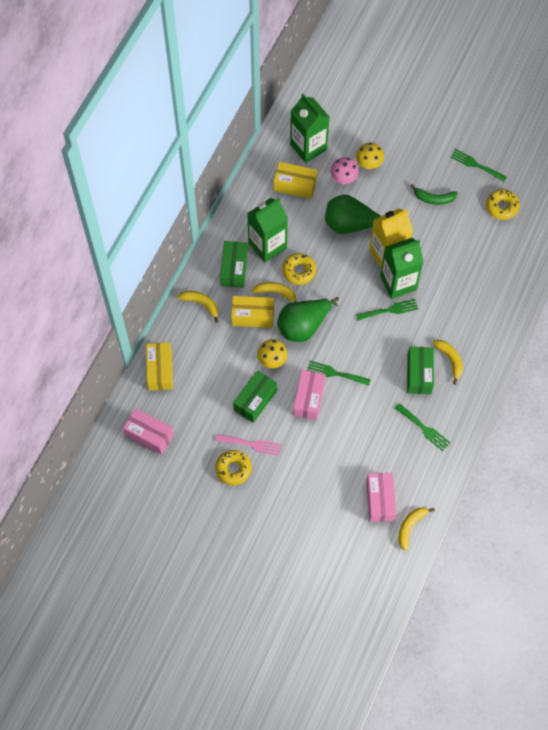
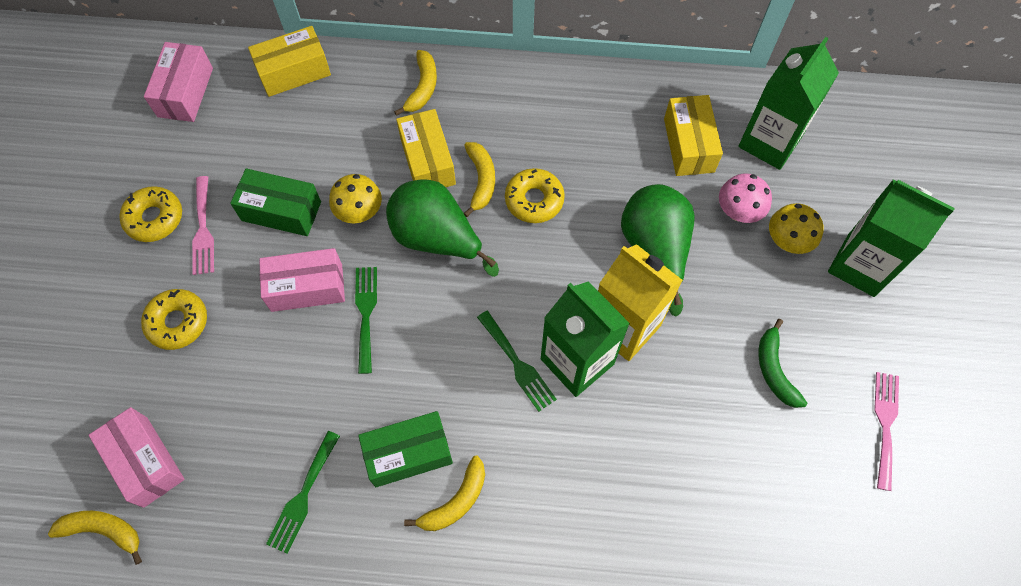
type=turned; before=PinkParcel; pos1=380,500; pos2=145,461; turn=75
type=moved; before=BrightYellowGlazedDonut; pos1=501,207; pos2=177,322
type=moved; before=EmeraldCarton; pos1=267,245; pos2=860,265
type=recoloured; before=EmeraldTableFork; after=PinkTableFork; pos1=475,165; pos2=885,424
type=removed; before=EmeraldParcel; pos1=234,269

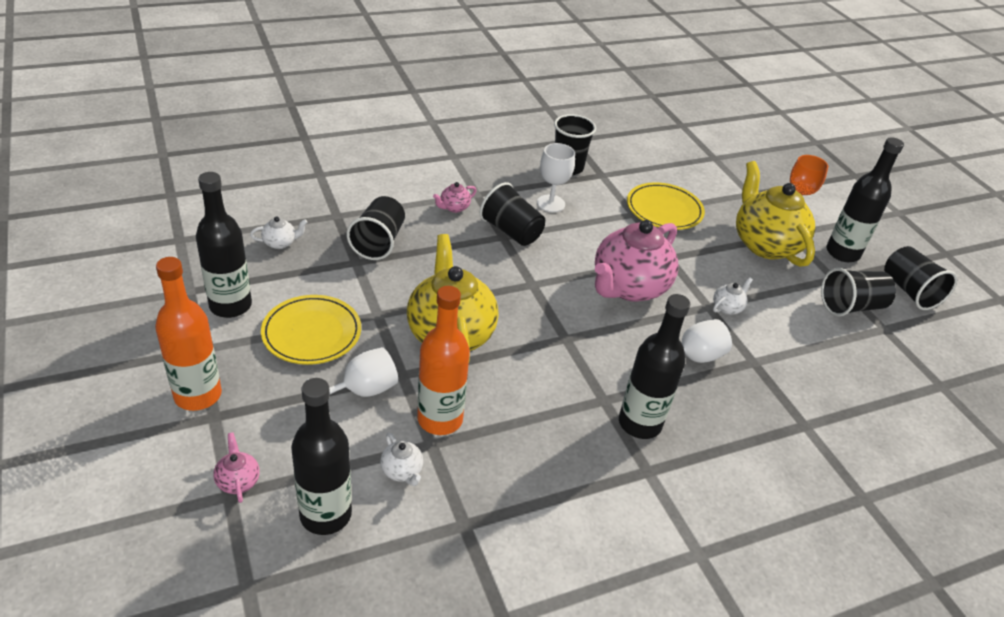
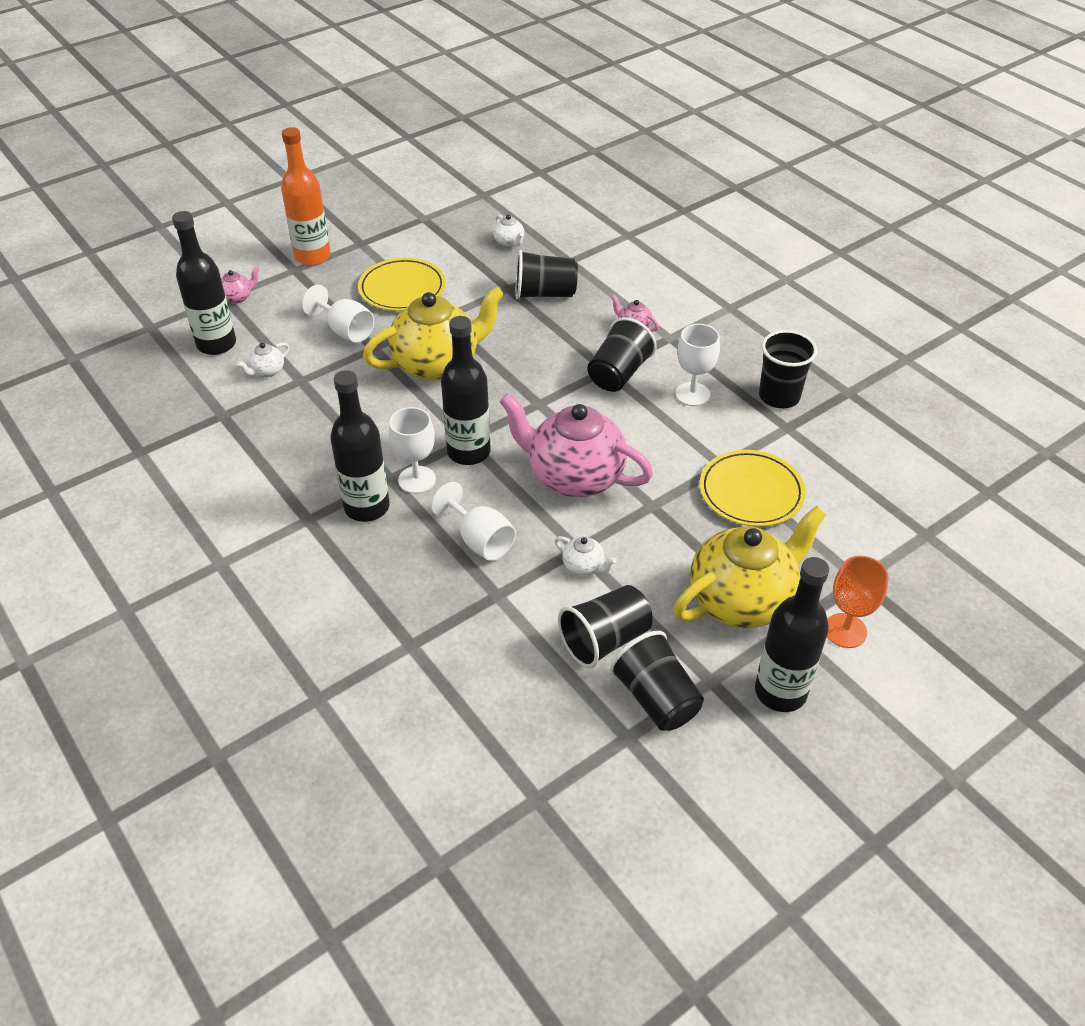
type=added; after=SnowWhiteChalice; pos2=417,480
type=moved; before=JetBlackDrinkBottle; pos1=230,306; pos2=468,452
type=moved; before=JetBlackTumbler; pos1=909,291; pos2=605,640
type=removed; before=OrangeColouredDrinkBottle; pos1=440,419

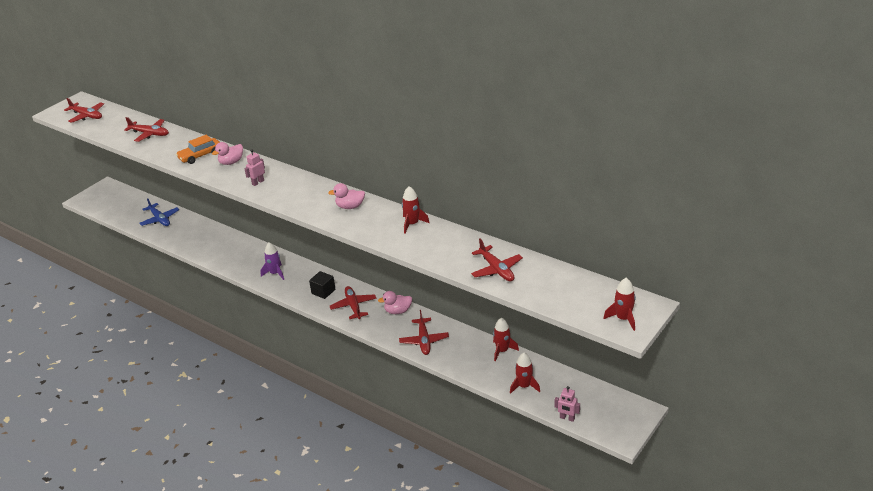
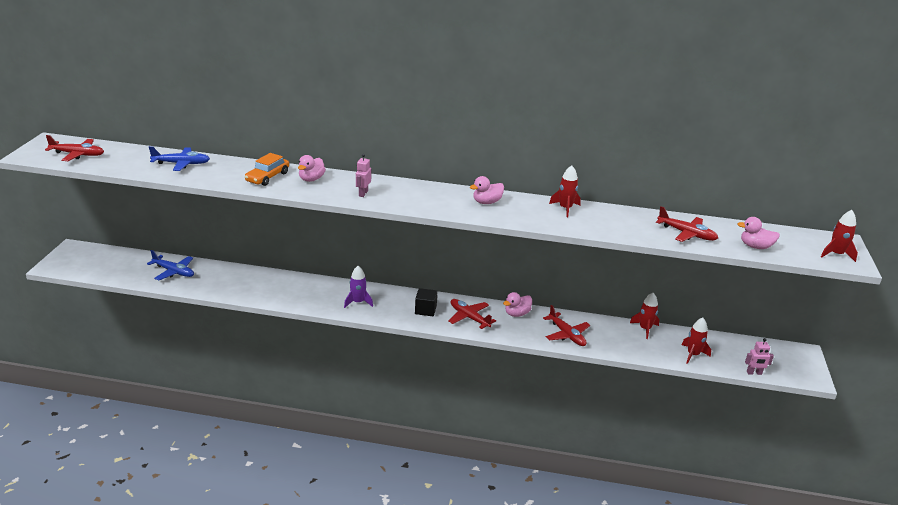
type=recoloured; before=ScarletAeroplane; after=RoyalBlueAeroplane; pos1=149,134; pos2=181,164
type=added; after=PinkToyDuck; pos2=755,246

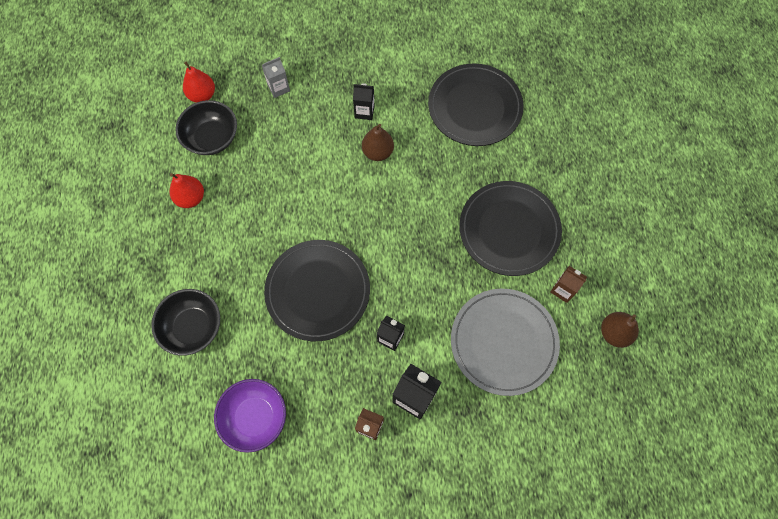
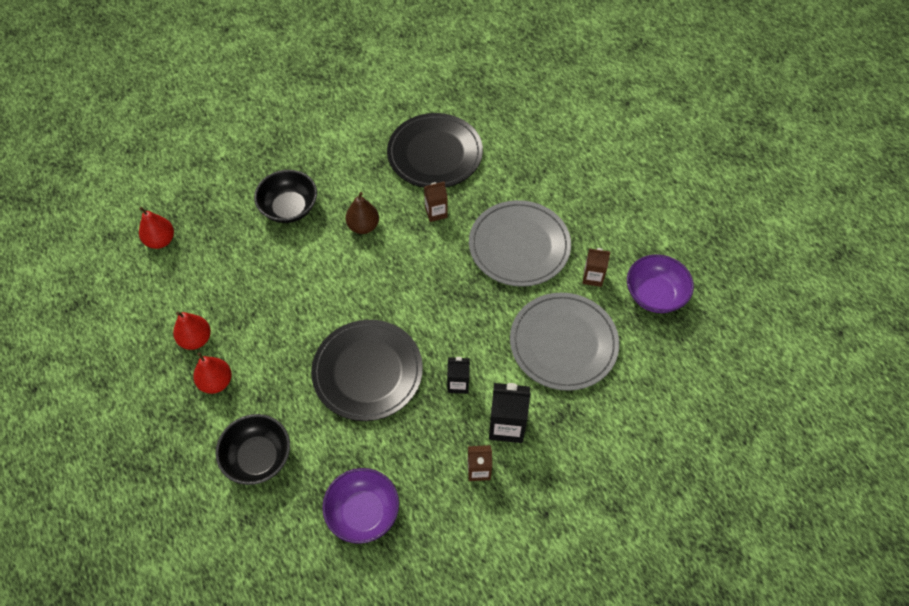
type=added; after=ScarletPearFruit; pos2=216,382
type=moved; before=JetBlackBowl; pos1=212,138; pos2=289,208
type=added; after=DarkBrownCarton; pos2=436,212
type=recoloured; before=JetBlackPlate; after=AshGreyPlate; pos1=509,229; pos2=519,245
type=replaced; before=DarkBrownPearFruit; after=PurpleBowl; pos1=614,333; pos2=655,294
type=removed; before=AshGreyCarton; pos1=278,88
type=removed; before=JetBlackCarton; pos1=364,111

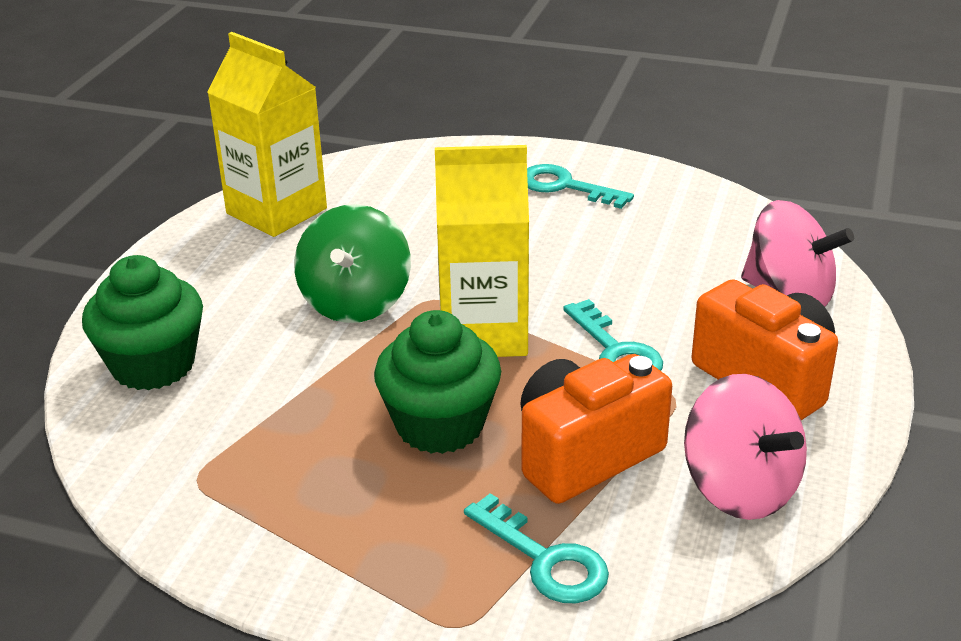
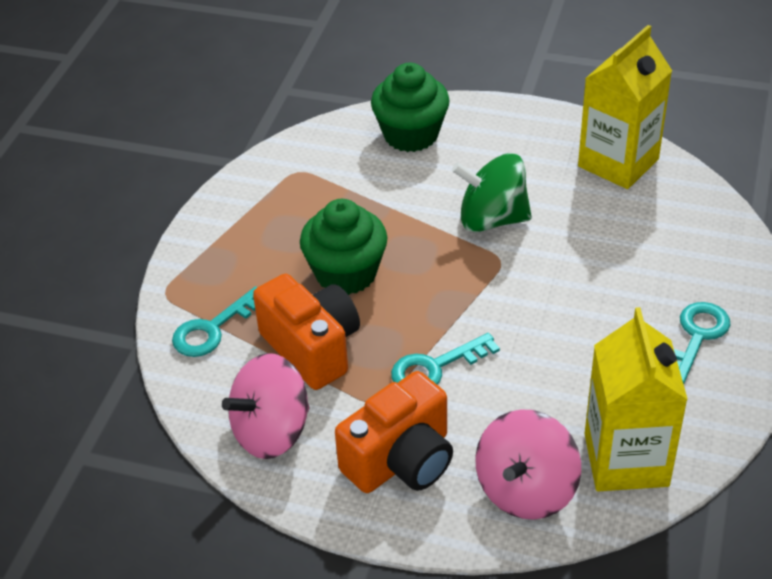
type=moved; before=BrightYellowCarton; pos1=484,333; pos2=626,460

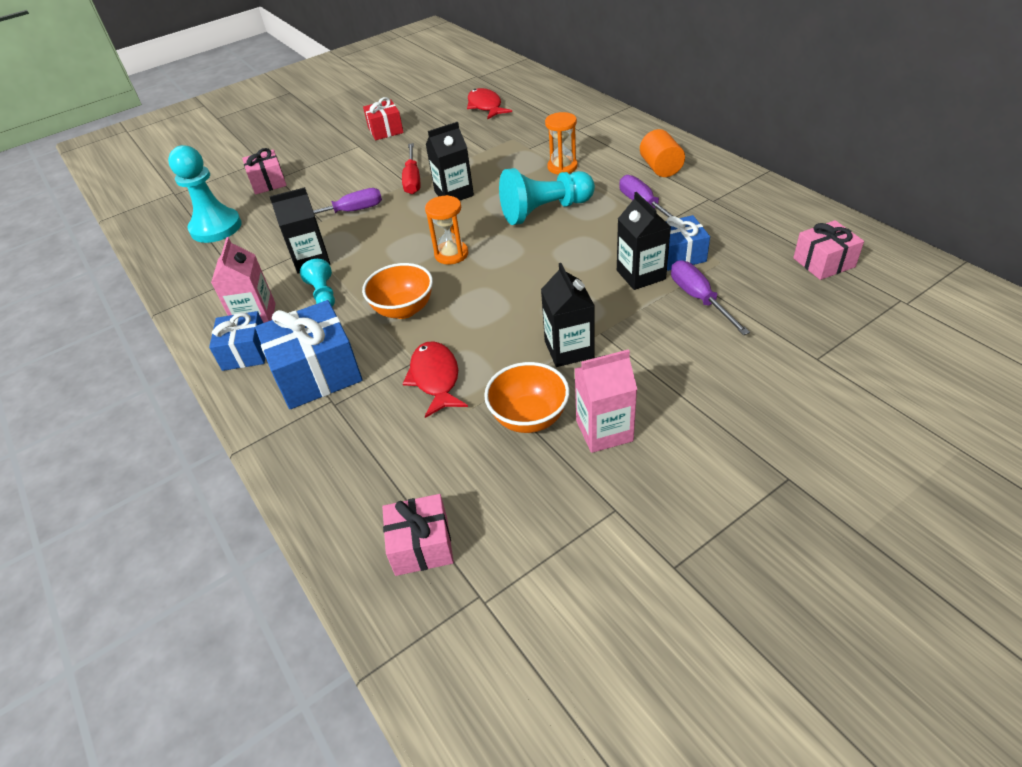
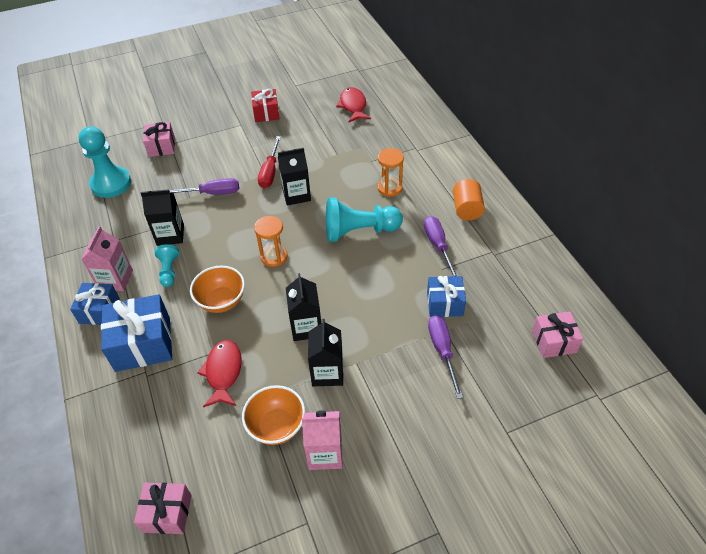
type=moved; before=JetBlackCarton; pos1=640,275; pos2=306,327

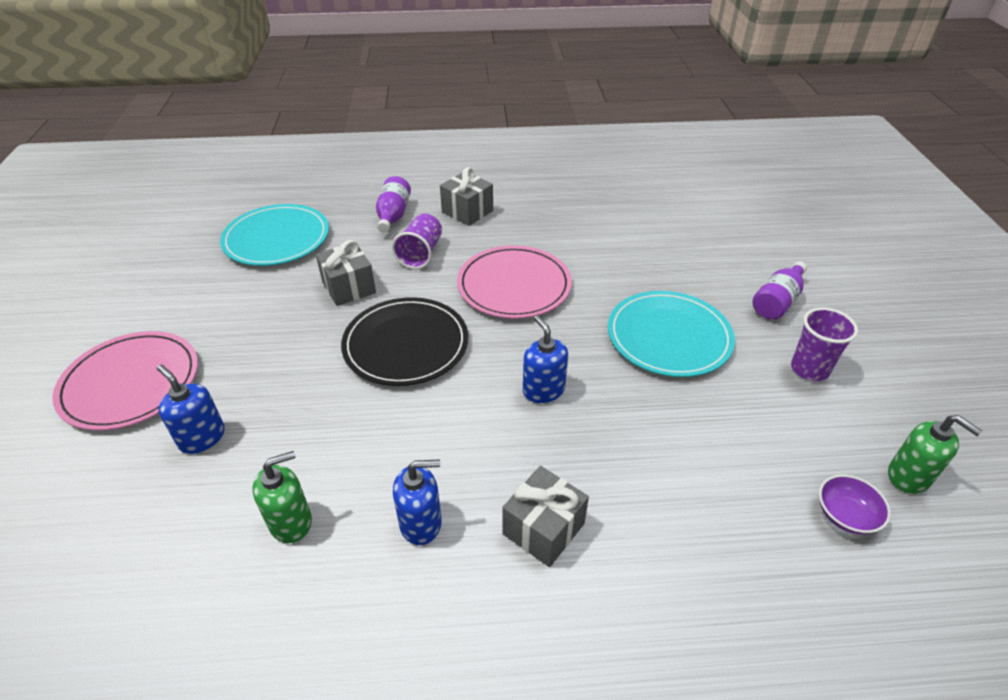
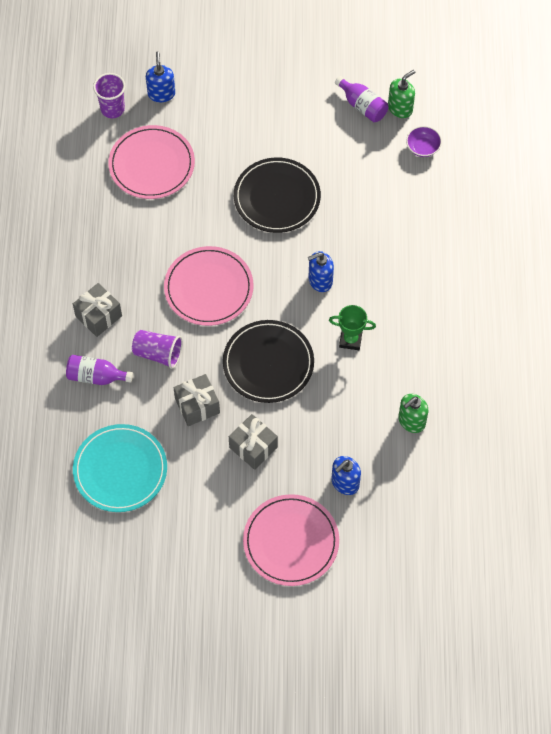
type=moved; before=PurpleTumbler; pos1=809,369; pos2=112,109
type=added; after=PinkPlate; pos2=152,164
type=moved; before=RoyalBluePumpBottle; pos1=421,523; pos2=161,93
type=moved; before=AshGreyPresent; pos1=543,529; pos2=253,447
type=recoloured; before=TurquoisePlate; after=JetBlackPlate; pos1=669,337; pos2=277,197
type=added; after=EmeraldAwardCup; pos2=350,340
type=moved; before=PurpleDrinkBottle; pos1=777,301; pos2=362,106
type=turned; before=EmeraldPumpBottle; pos1=291,522; pos2=411,421; turn=-105

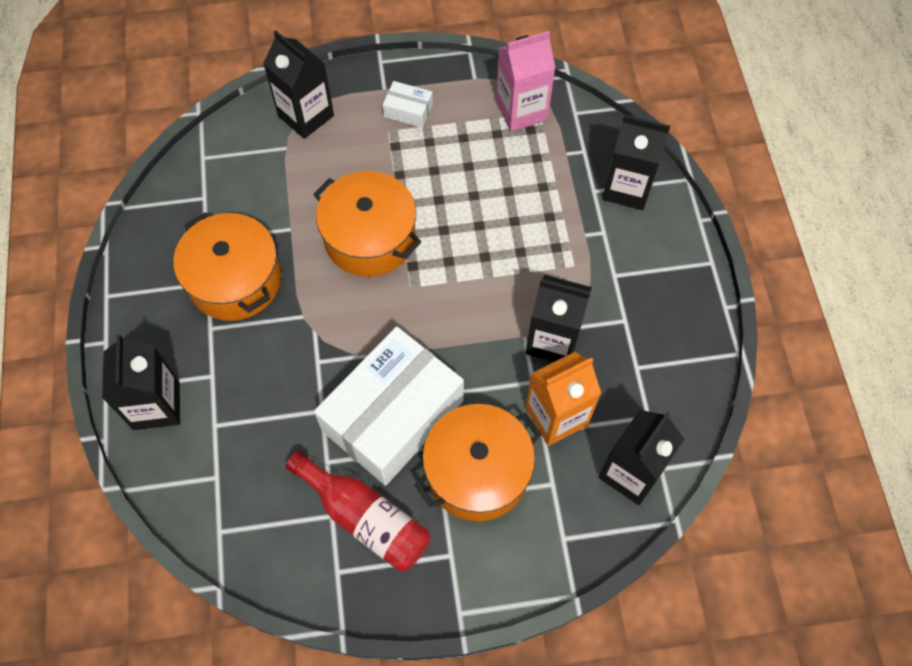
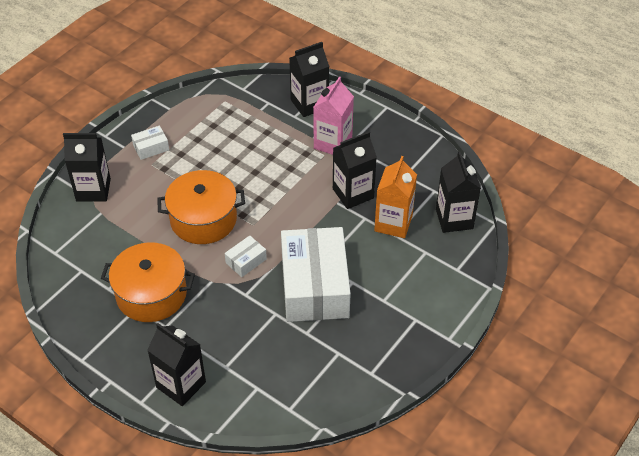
type=added; after=SnowWhiteParcel; pos2=246,261
type=moved; before=PinkCarton; pos1=521,110; pos2=333,143
type=removed; before=ScarletDrinkBottle; pos1=365,518
type=removed; before=OrangeColouredStockpot; pos1=477,472

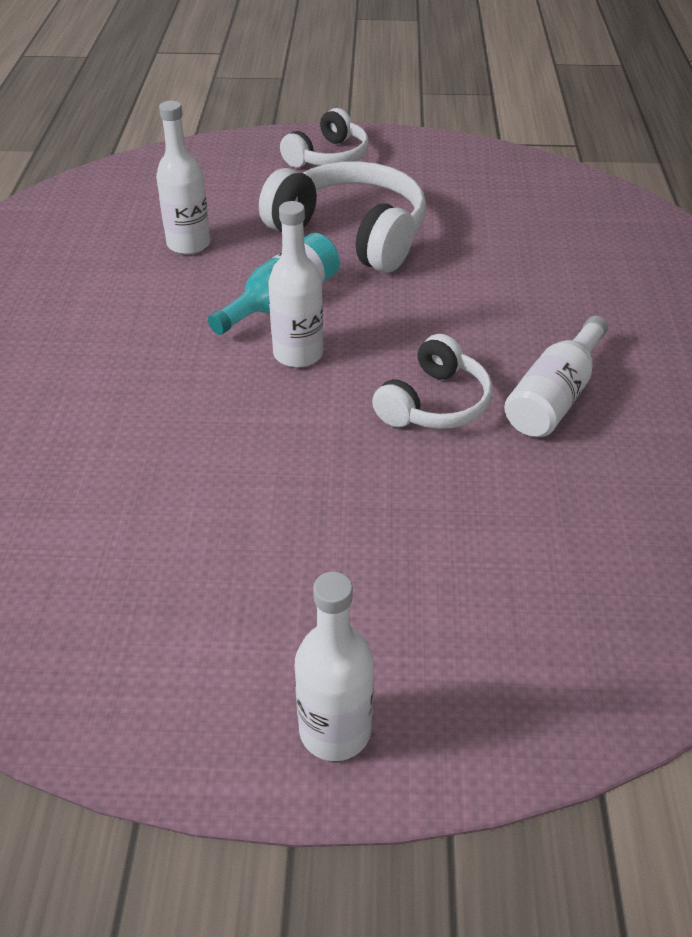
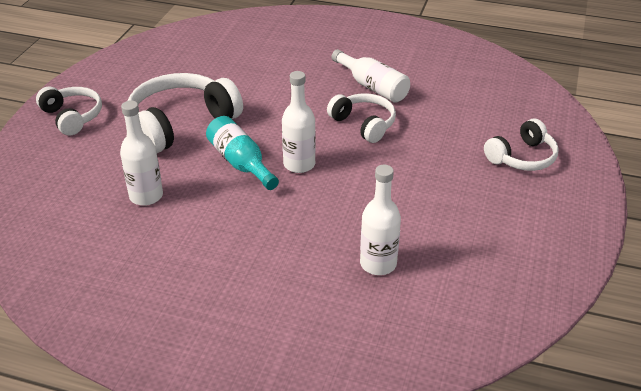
type=moved; before=SnowWhiteDrinkBottle; pos1=335,730; pos2=378,264
type=added; after=SnowWhiteHeadphones; pos2=522,157

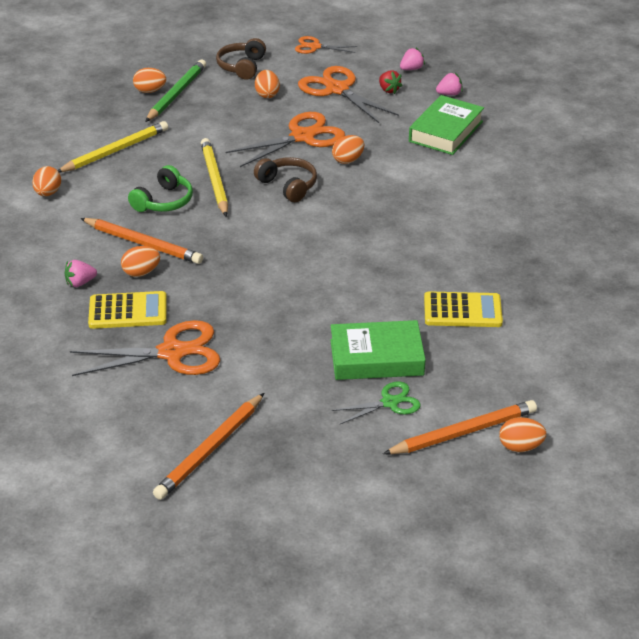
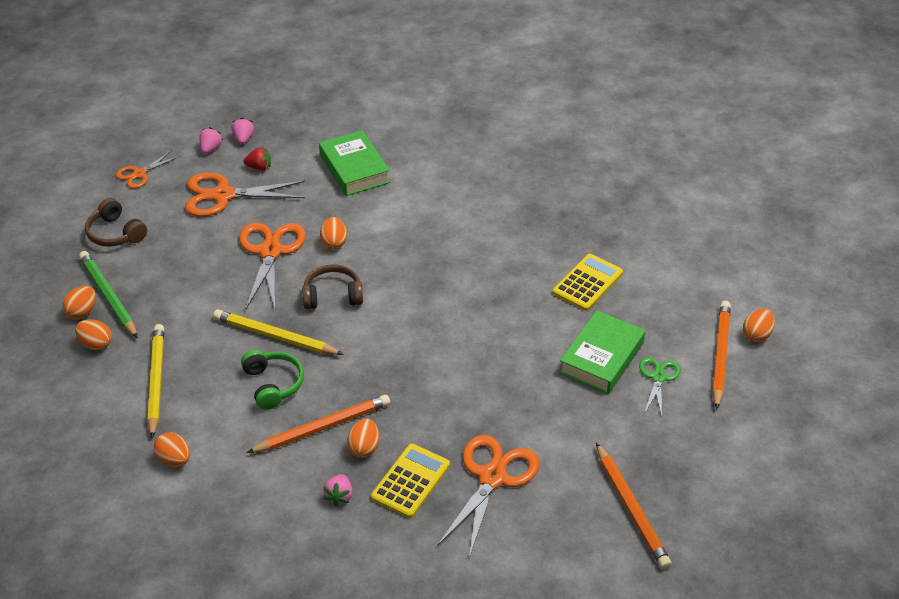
type=moved; before=OrangeColouredEgg; pos1=267,94; pos2=96,344
type=moved; before=PinkToyStrawberry; pos1=449,94; pos2=210,148

